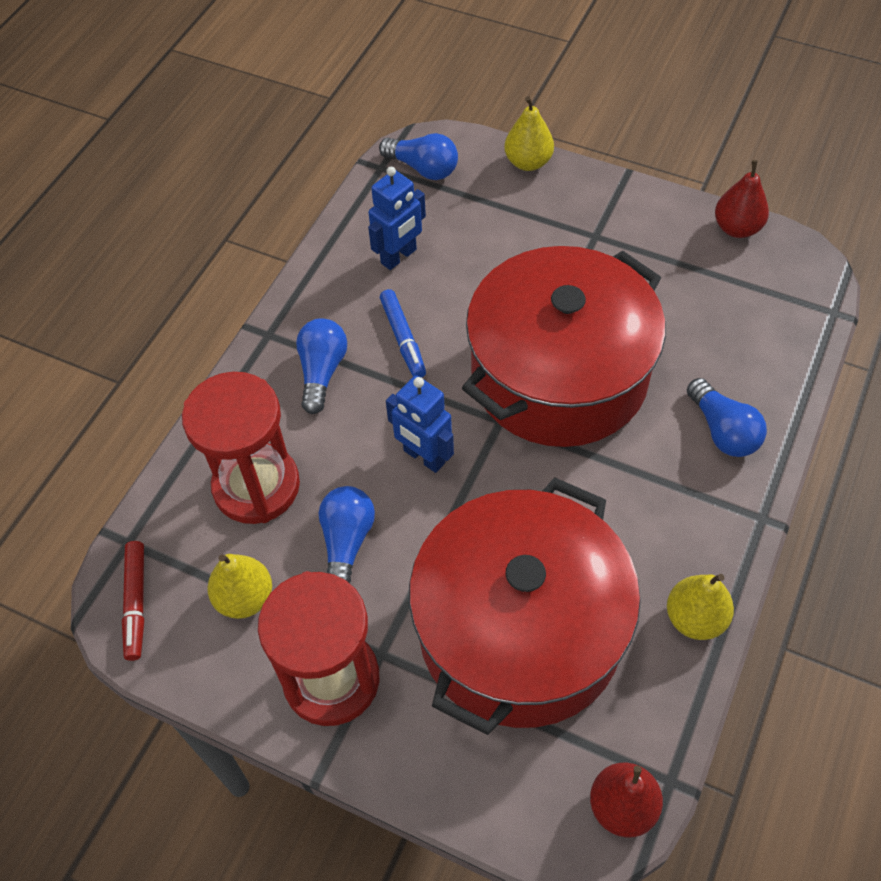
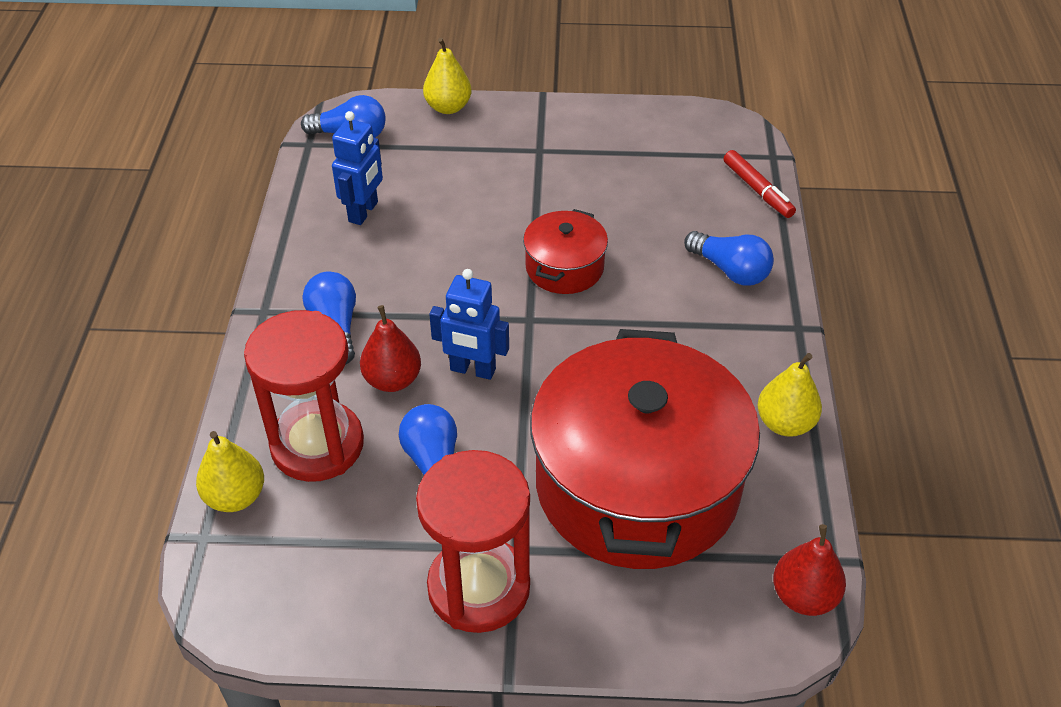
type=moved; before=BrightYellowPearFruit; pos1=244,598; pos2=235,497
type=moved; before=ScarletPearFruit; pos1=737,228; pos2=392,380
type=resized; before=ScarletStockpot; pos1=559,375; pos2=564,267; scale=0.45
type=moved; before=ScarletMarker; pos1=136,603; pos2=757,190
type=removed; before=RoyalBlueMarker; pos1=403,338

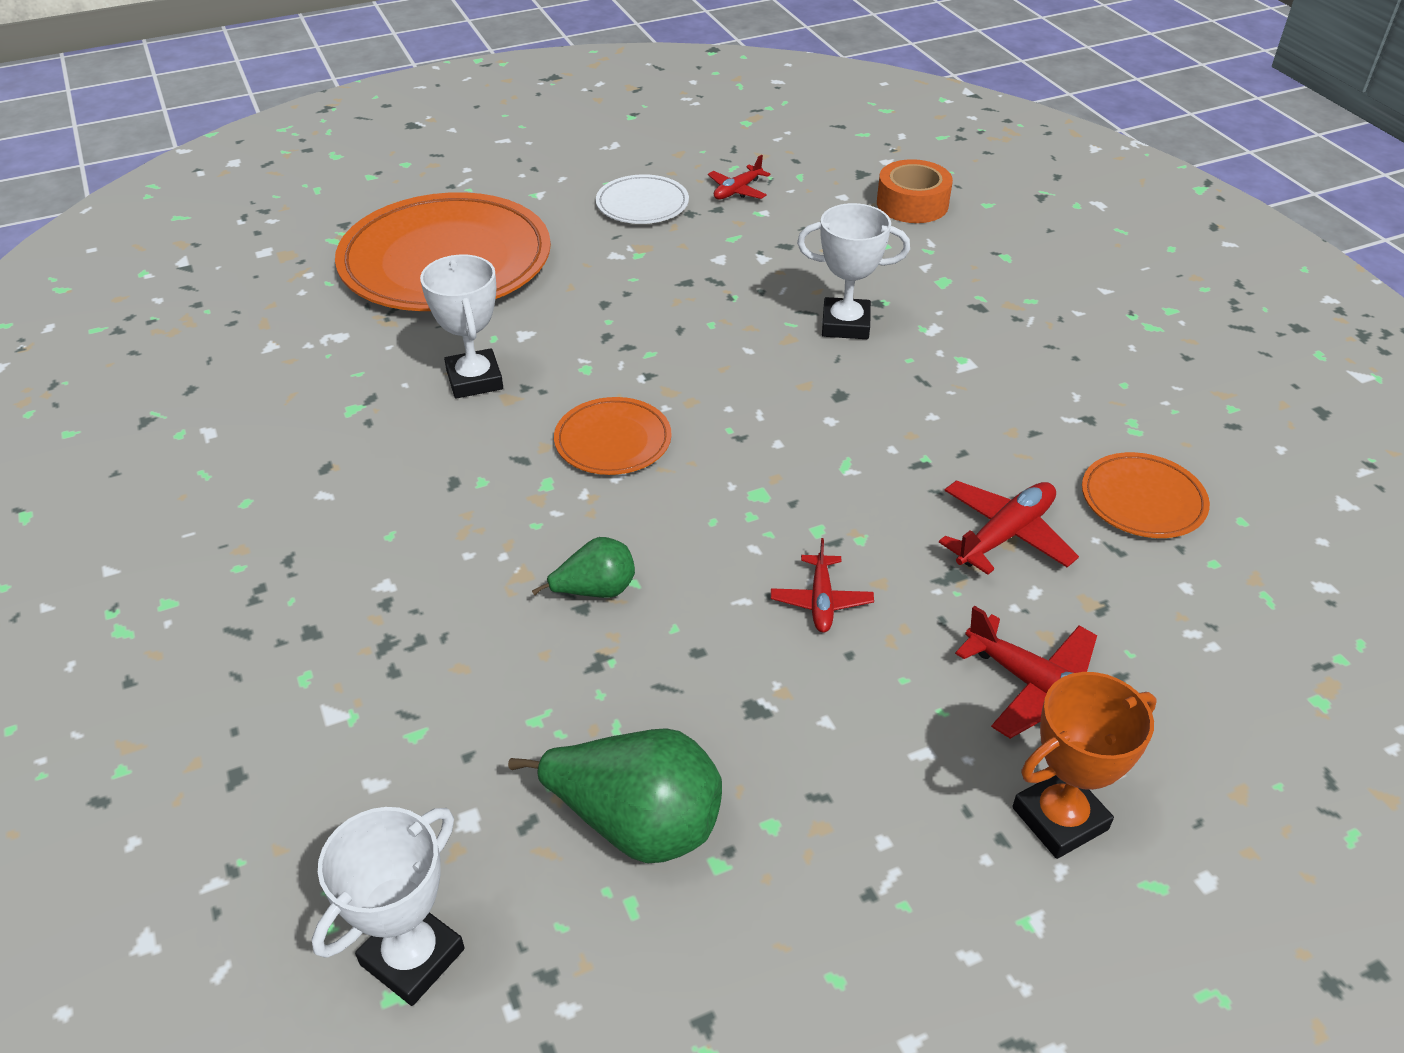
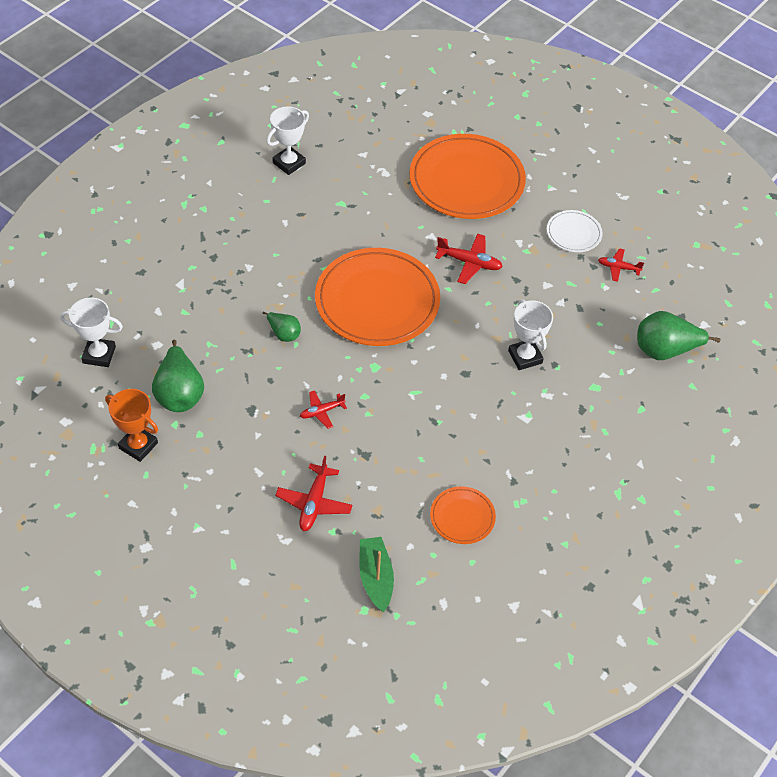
type=moved; before=OrangeColouredAwardCup; pos1=1059,818; pos2=138,445
type=moved; before=SnowWhiteAwardCup; pos1=474,380; pos2=289,163
type=resized; before=OrangeColouredPlate; pos1=613,441; pos2=377,301; scale=2.14
type=added; after=EmeraldBoat; pos2=375,577
type=moved; before=ScarletAeroplane; pos1=1005,535; pos2=469,262
type=replaced; before=OrangeColouredStickyTape; after=EmeraldPearFruit; pos1=912,204; pos2=665,350

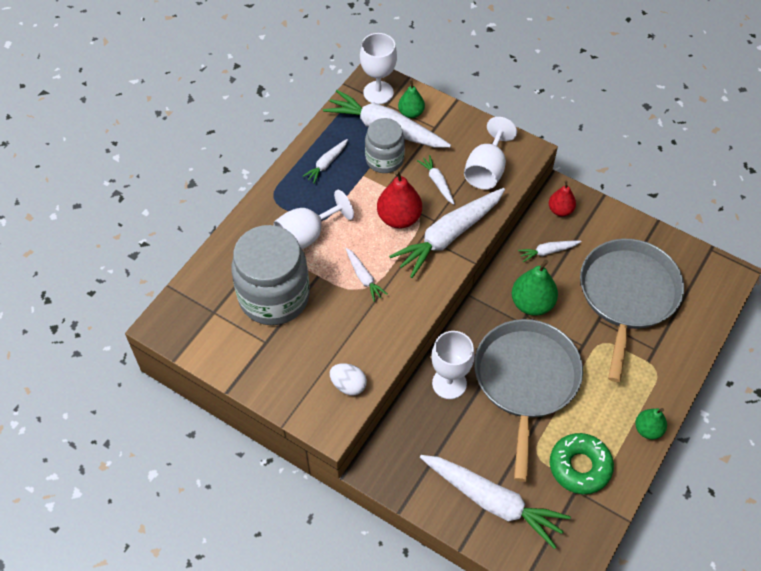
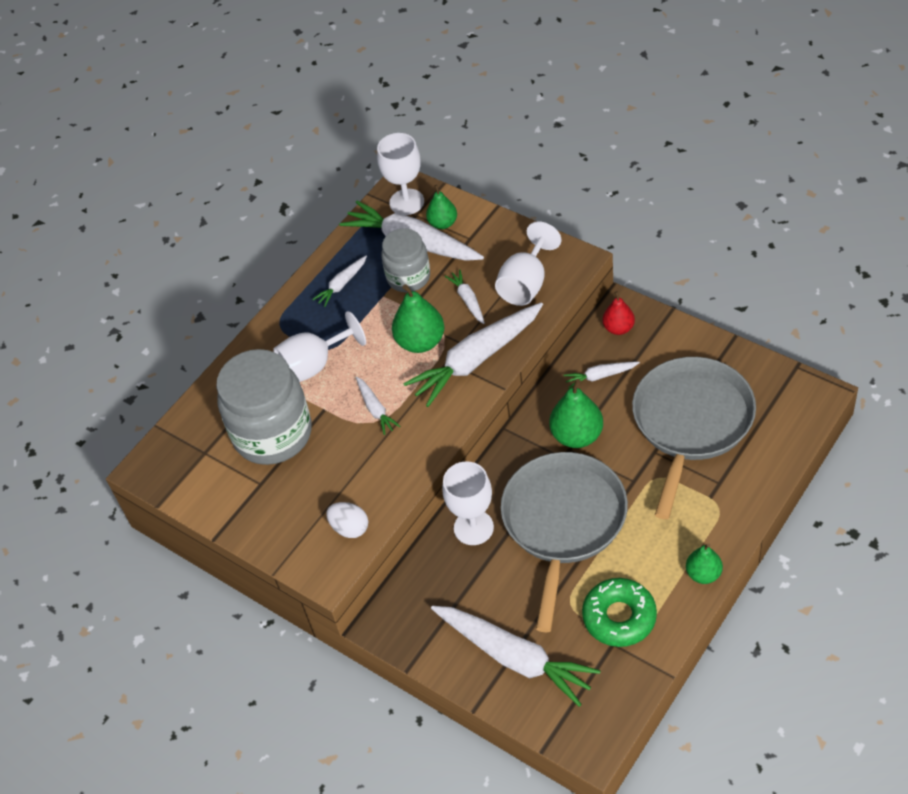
type=recoloured; before=ScarletPearFruit; after=EmeraldPearFruit; pos1=399,218; pos2=420,342

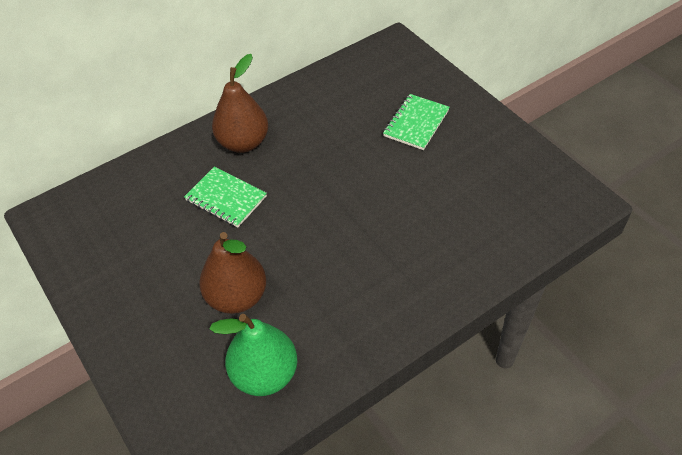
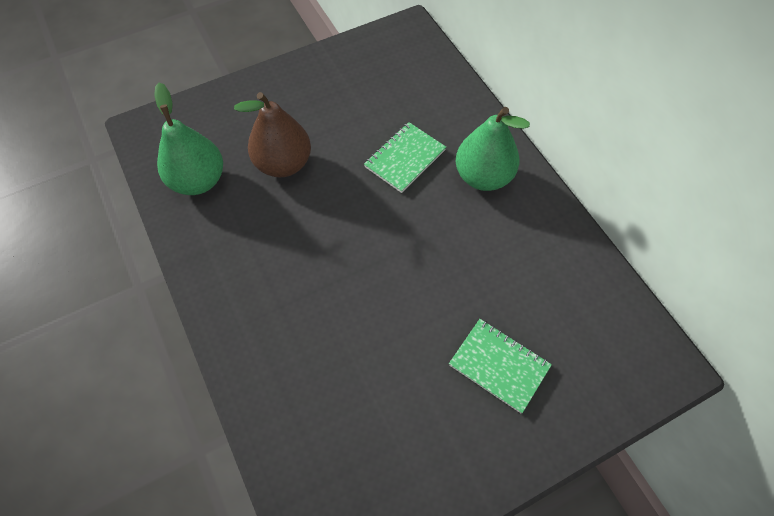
type=recoloured; before=DarkBrownPearFruit; after=EmeraldPearFruit; pos1=243,143; pos2=483,176

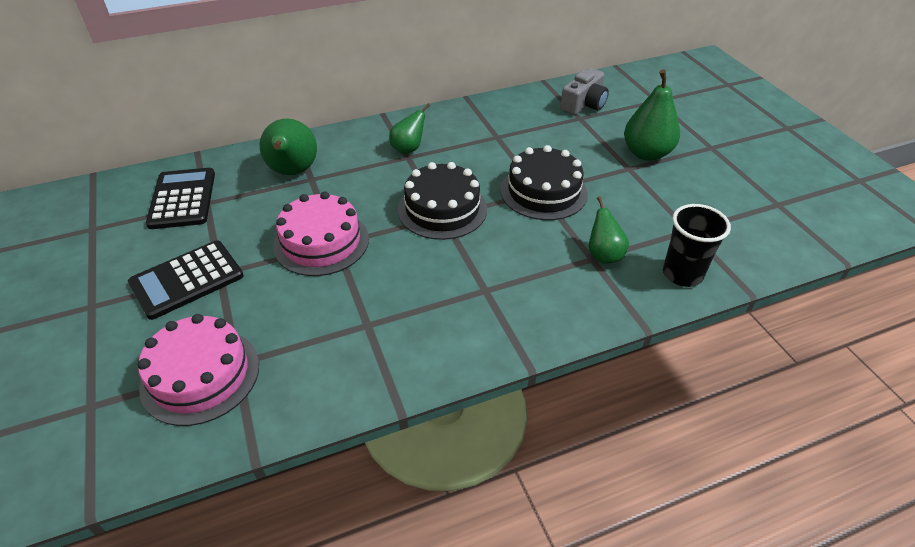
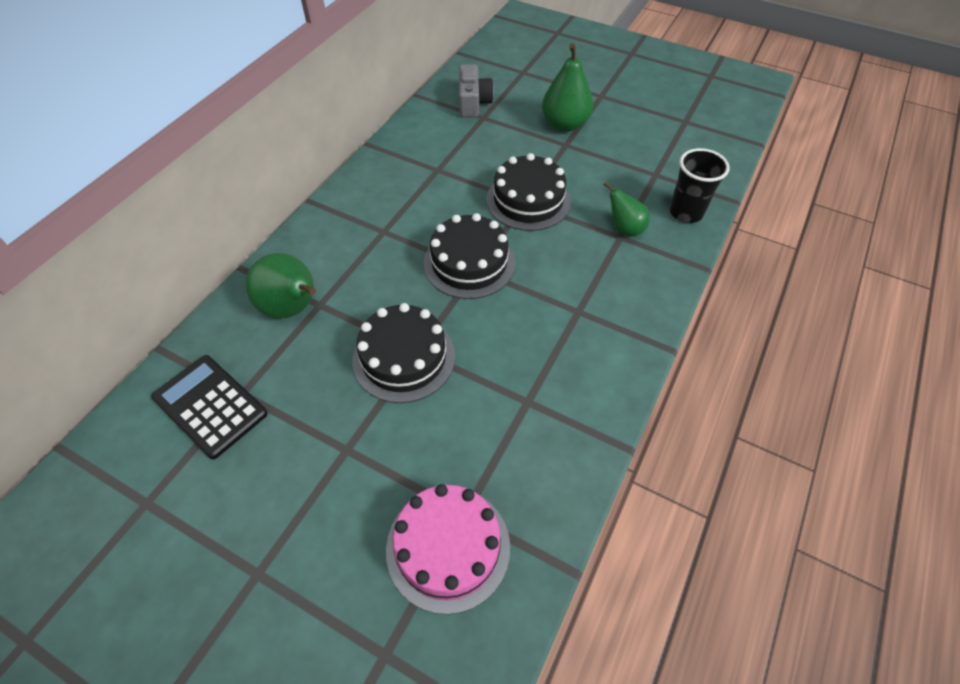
type=recoloured; before=PinkLayerCake; after=JetBlackLayerCake; pos1=321,242; pos2=404,358
type=removed; before=JetBlackCalculator; pos1=187,280
type=removed; before=EmeraldPearFruit; pos1=408,149

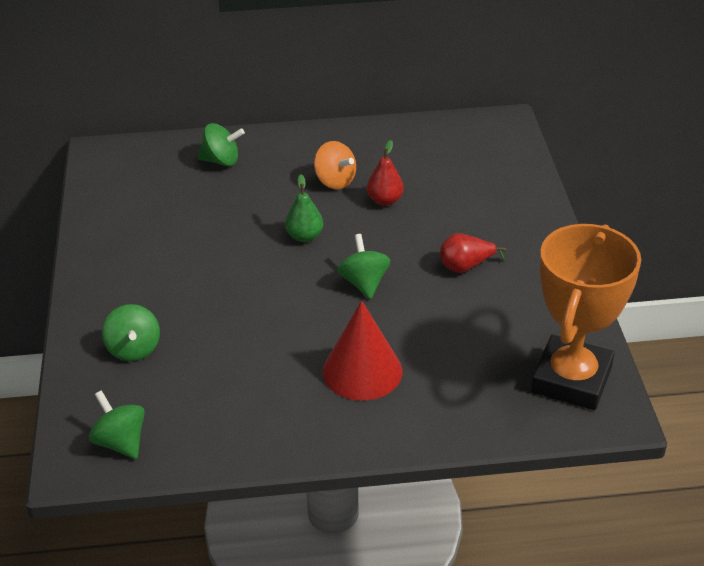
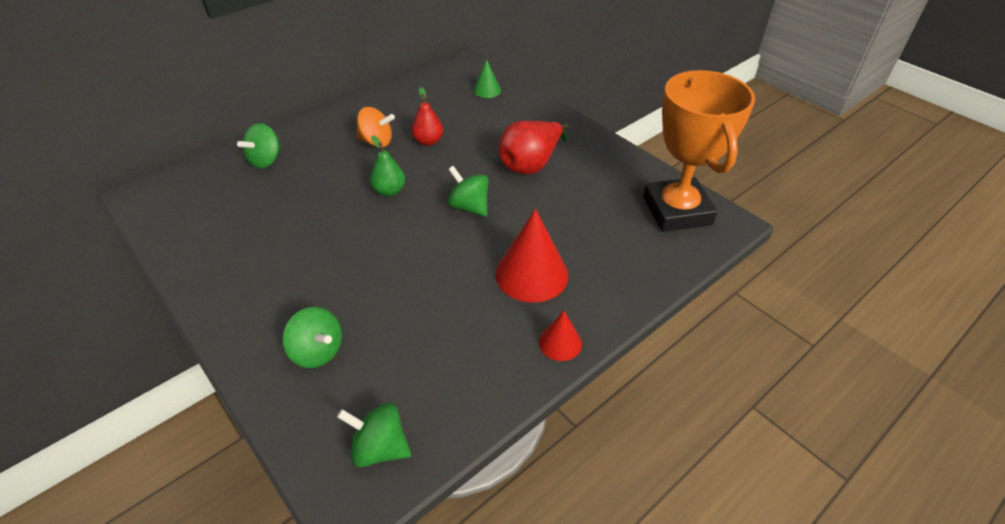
type=turned; before=EmeraldWhirligig; pos1=221,161; pos2=266,160; turn=150
type=added; after=EmeraldCone; pos2=487,90
type=resized; before=ScarletPearFruit; pos1=466,266; pos2=531,164; scale=1.59
type=added; after=ScarletCone; pos2=560,343

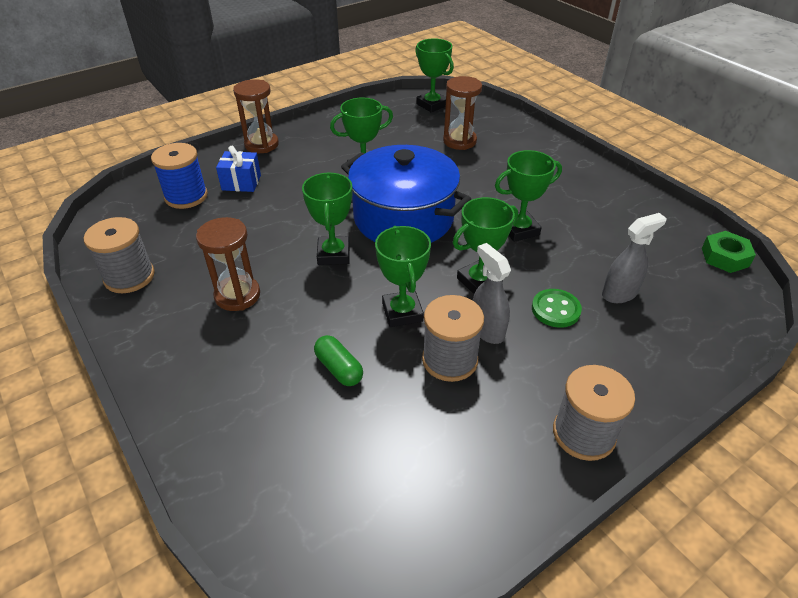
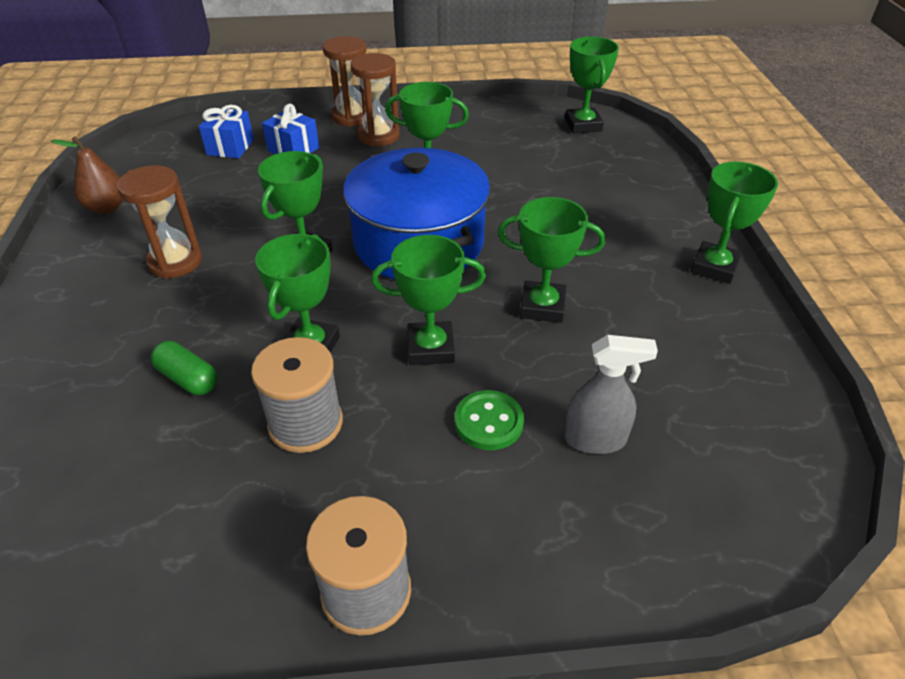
type=replaced; before=AshGreyBobbin; after=DarkBrownPearFruit; pos1=129,277; pos2=107,207
type=turned; before=EmeraldCapsule; pos1=339,368; pos2=188,378; turn=-45
type=replaced; before=RoyalBlueBobbin; after=RoyalBluePresent; pos1=186,196; pos2=230,147
type=moved; before=DarkBrownHourglass; pos1=459,141; pos2=378,136
type=added; after=EmeraldAwardCup; pos2=714,267
type=removed; before=AshGreySprayCleaner; pos1=487,330
type=removed; before=EmeraldHexagonNut; pos1=725,257

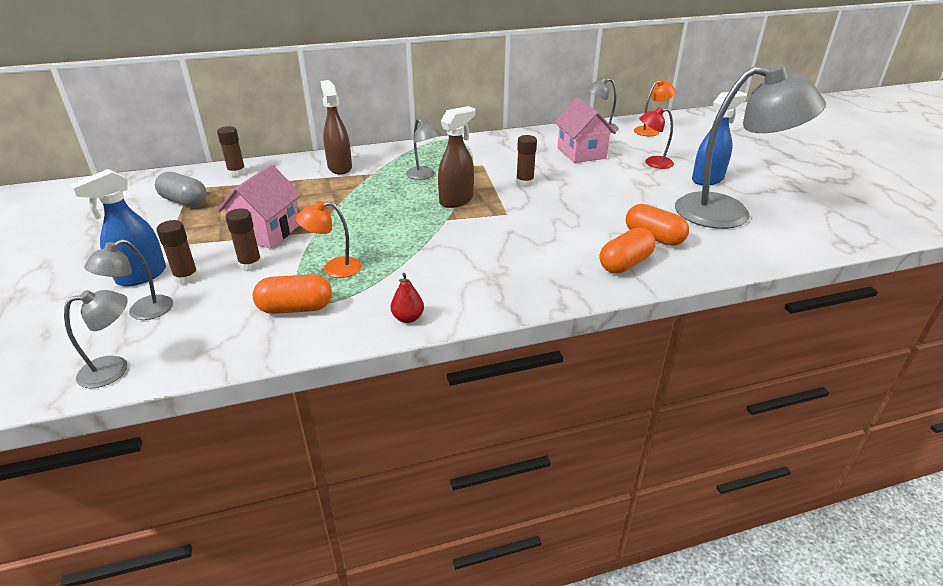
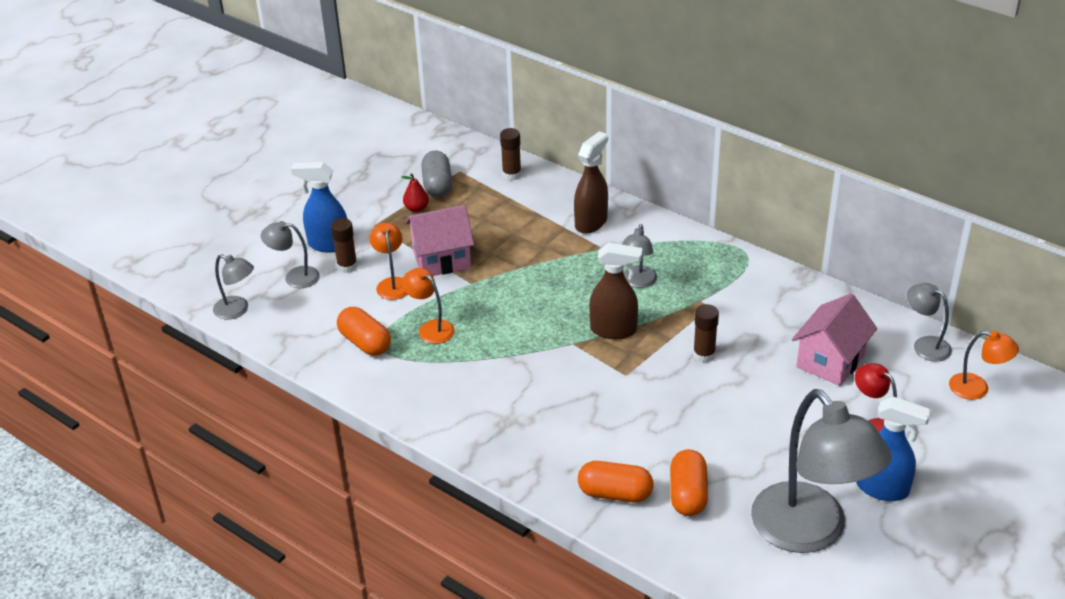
type=replaced; before=DarkBrownGlueStick; after=OrangeColouredDeskLamp; pos1=250,265; pos2=392,283
type=moved; before=ScarletPearFruit; pos1=408,318; pos2=416,208

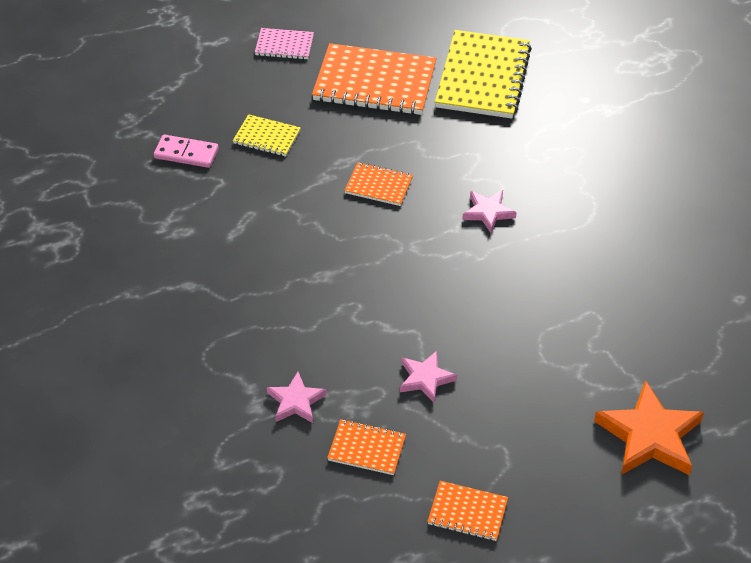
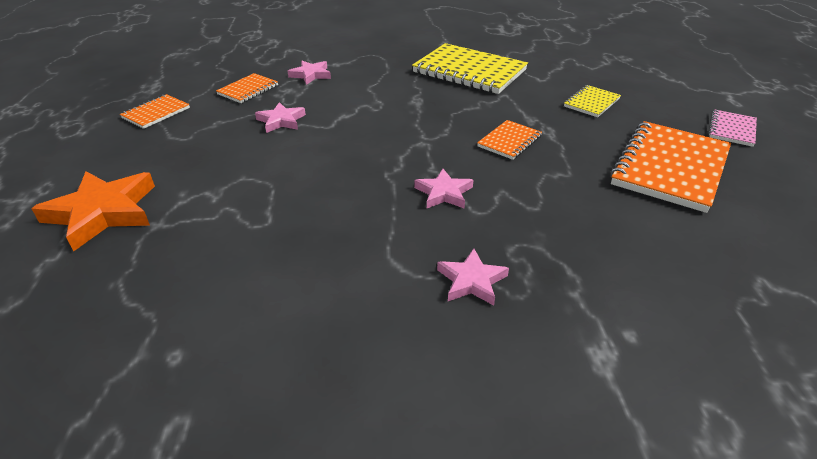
type=moved; before=BrightYellowNotebook; pos1=483,77; pos2=469,71
type=added; after=PinkFivePointedStar; pos2=471,281
type=removed; before=PinkDomino; pos1=186,153

